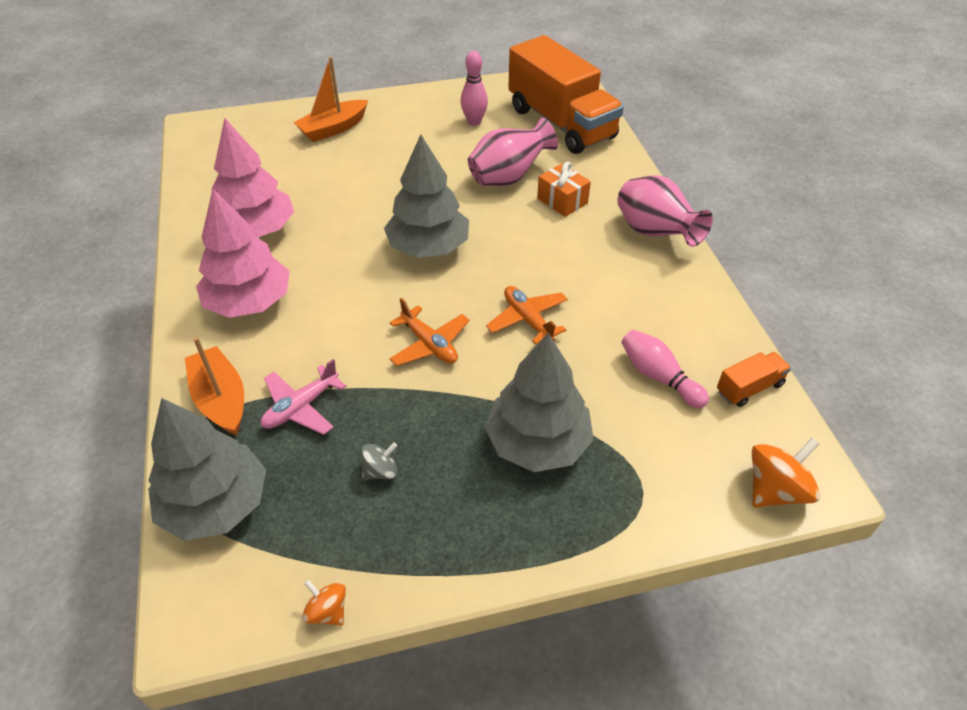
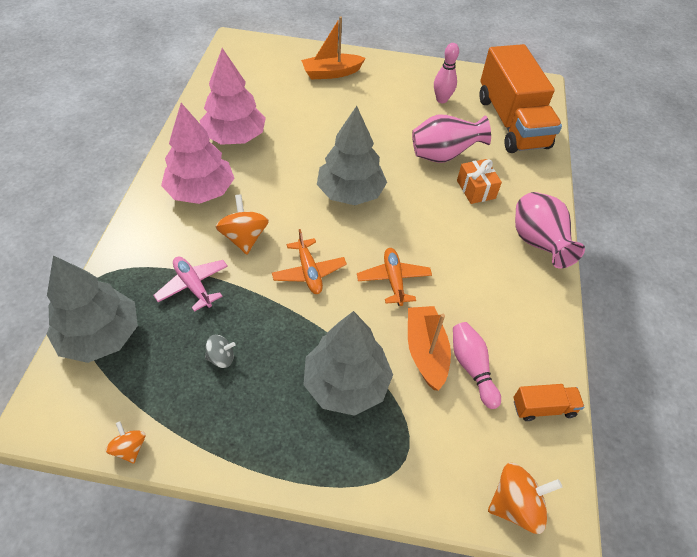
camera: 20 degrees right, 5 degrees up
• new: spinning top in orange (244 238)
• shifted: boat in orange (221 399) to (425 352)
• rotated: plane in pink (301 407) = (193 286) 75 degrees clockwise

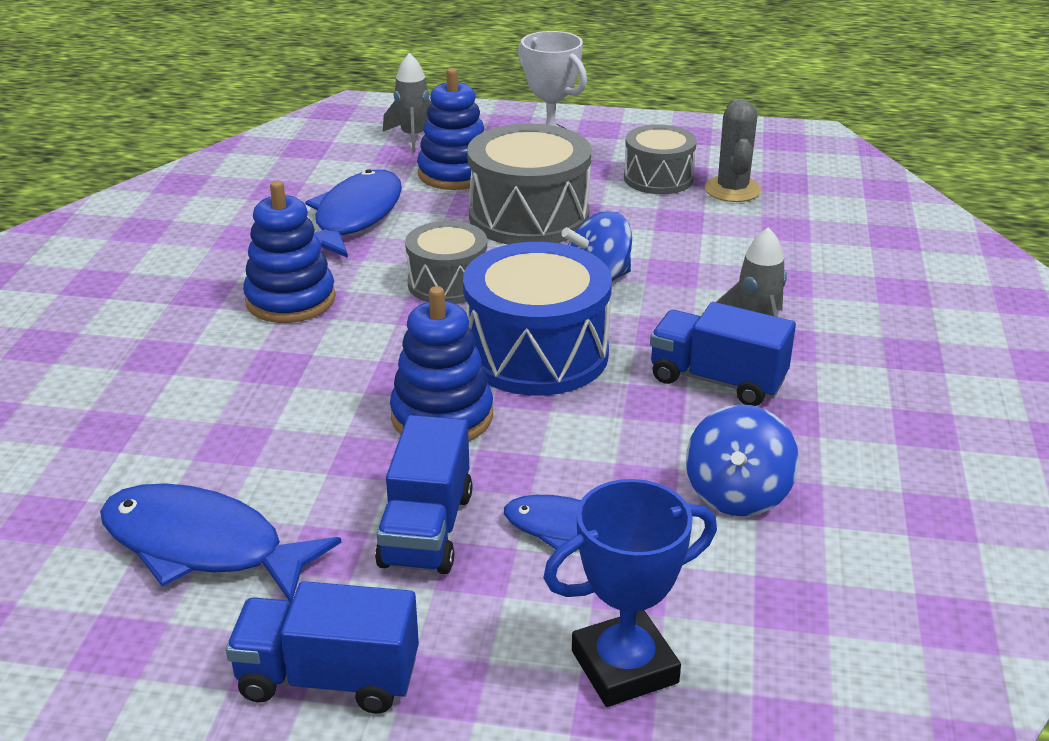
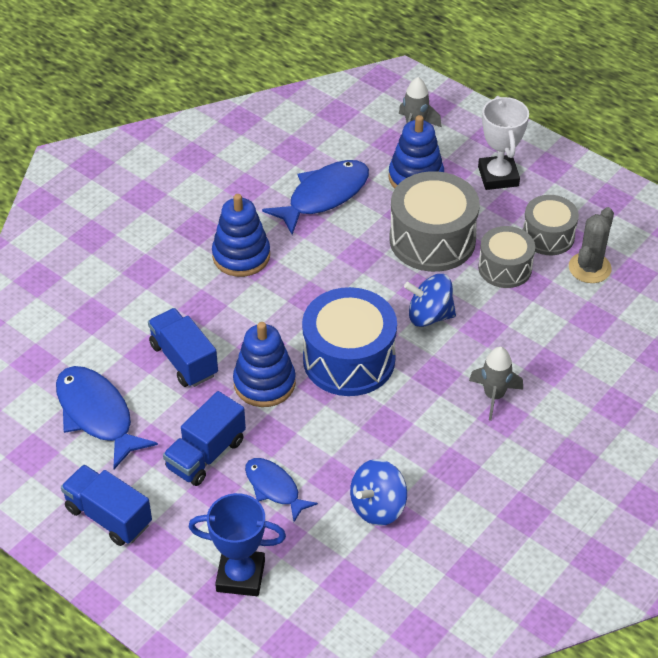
camera: 30 degrees right, 15 degrees up
• shifted: drum in grey (448 283) to (505 268)
• shifted: truck in blue (717 380) to (184 360)

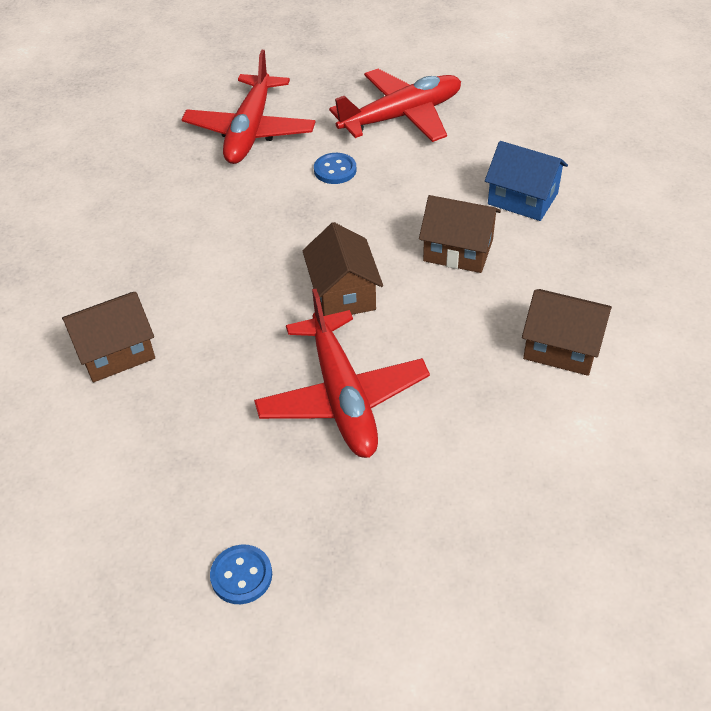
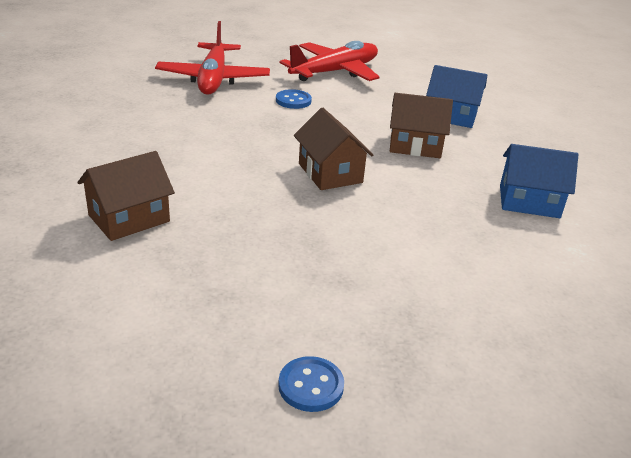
camera: 15 degrees left, 15 degrees down
• gone: plane in red (342 397)
• repainted: house in brown (561 347) to house in blue (529 201)

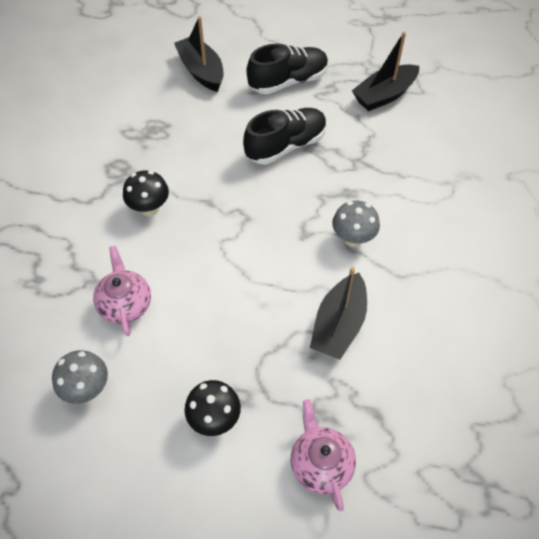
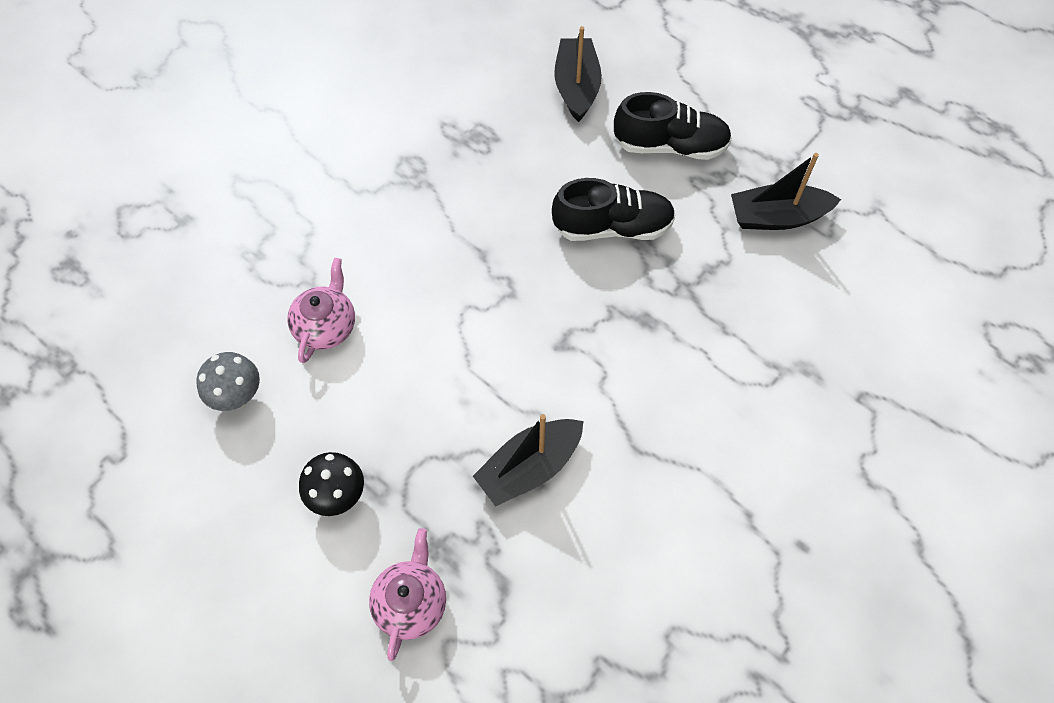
camera: 30 degrees right, 5 degrees up
• gone: mushroom in black (149 208)
• gone: mushroom in grey (353 238)

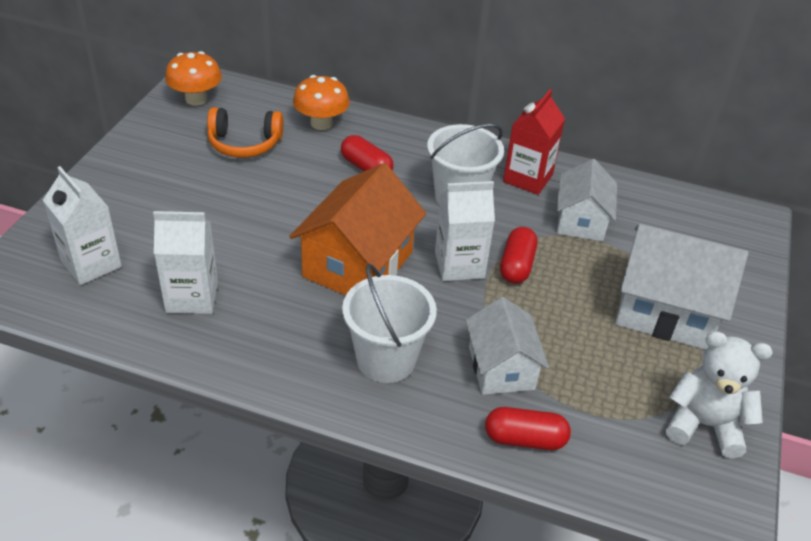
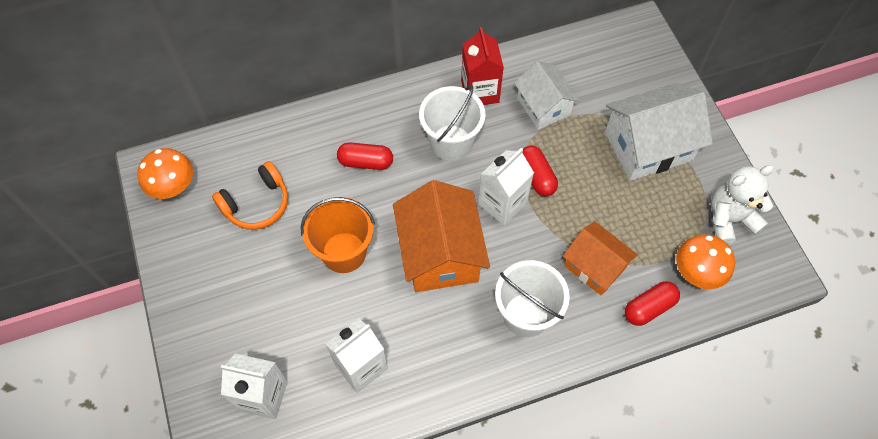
camera: 35 degrees left, 20 degrees up
• new: bucket in orange (344 252)
• shifted: mushroom in orange (321 123) to (697 272)
• repainted: house in white (501 368) to house in orange (595 266)

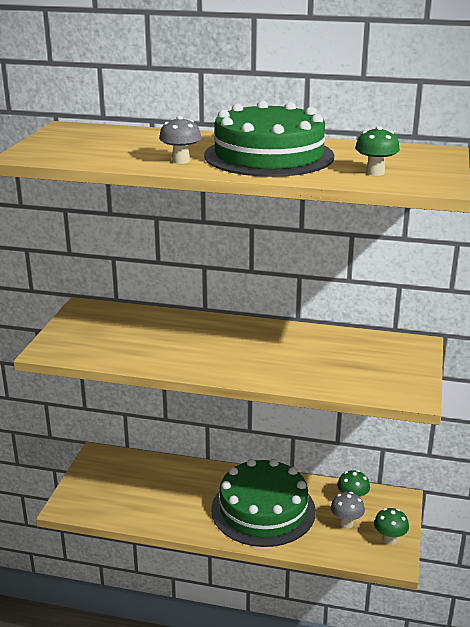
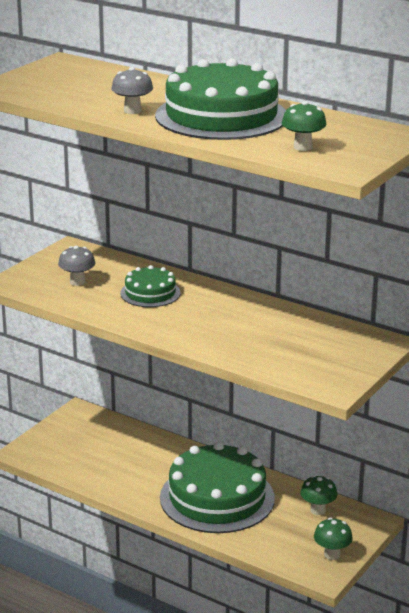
camera: 20 degrees right, 0 degrees up
• new: cake in green (150 293)
• shifted: mushroom in grey (346 523) to (77 282)

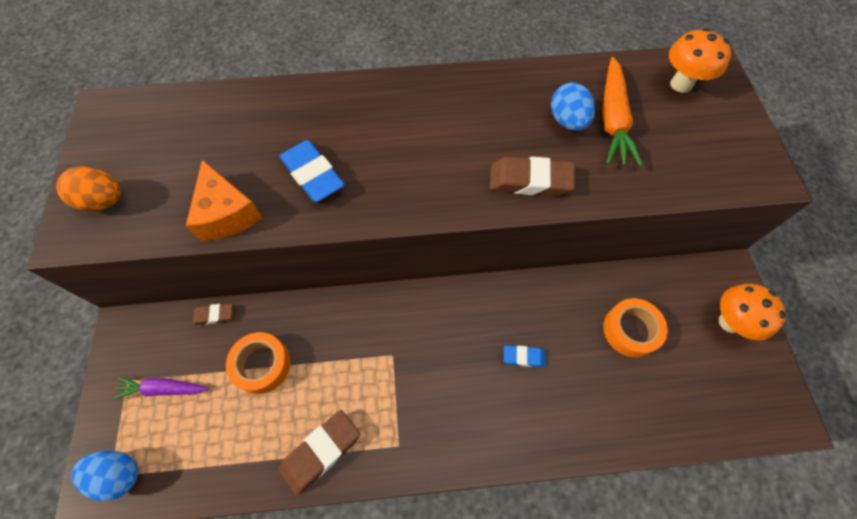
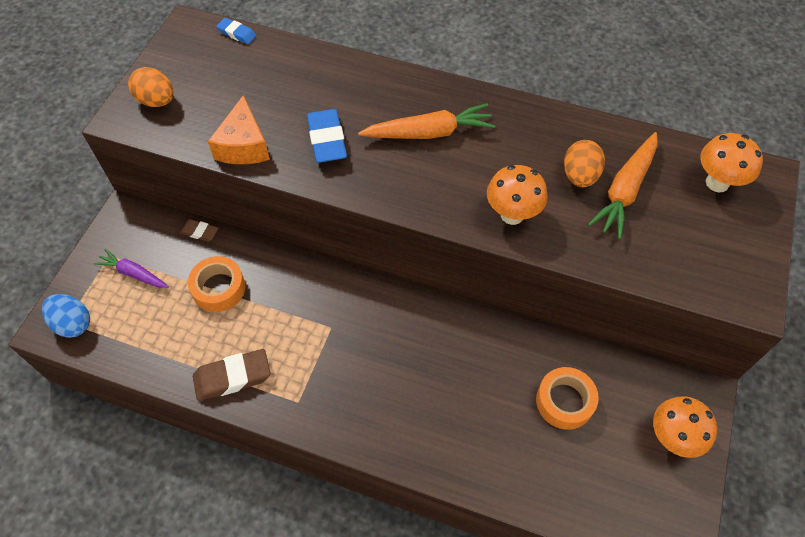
camera: 25 degrees right, 5 degrees down
• new: carrot in orange (429 132)
• shifted: eraser in blue (523 357) to (237 34)
• swapped: eraser in brown (530 180) to mushroom in orange (512 214)
• repainted: egg in blue (567 121) to egg in orange (579 176)

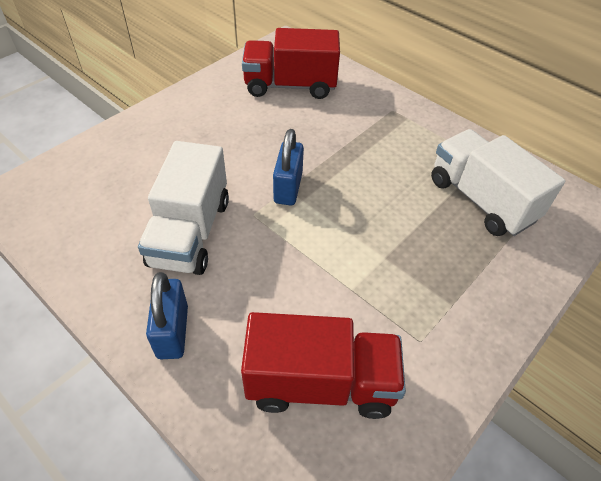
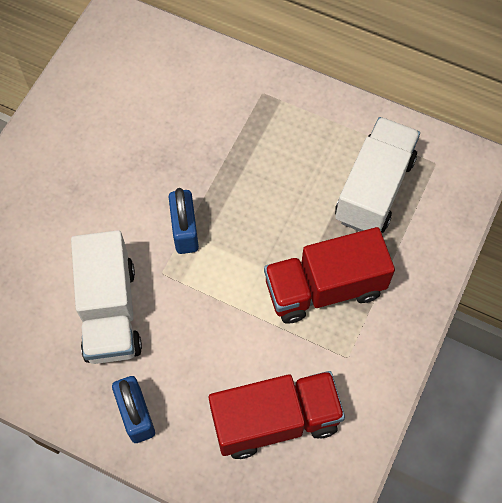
camera: 15 degrees left, 15 degrees up
• shifted: truck in red (290 86) to (324 288)
• rotated: truck in white (480 200) = (374 189) 75 degrees clockwise

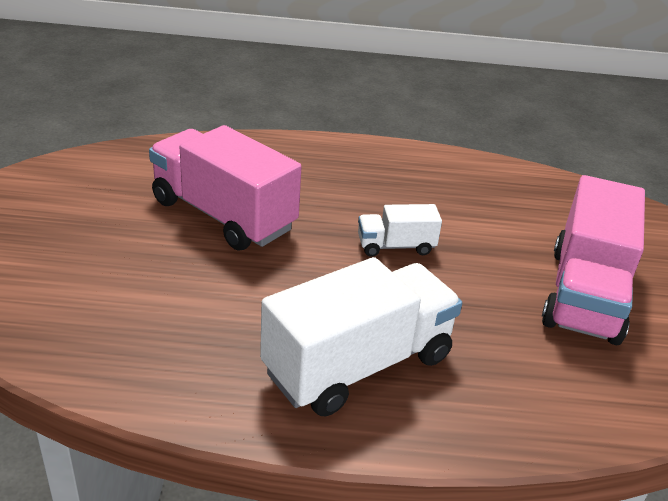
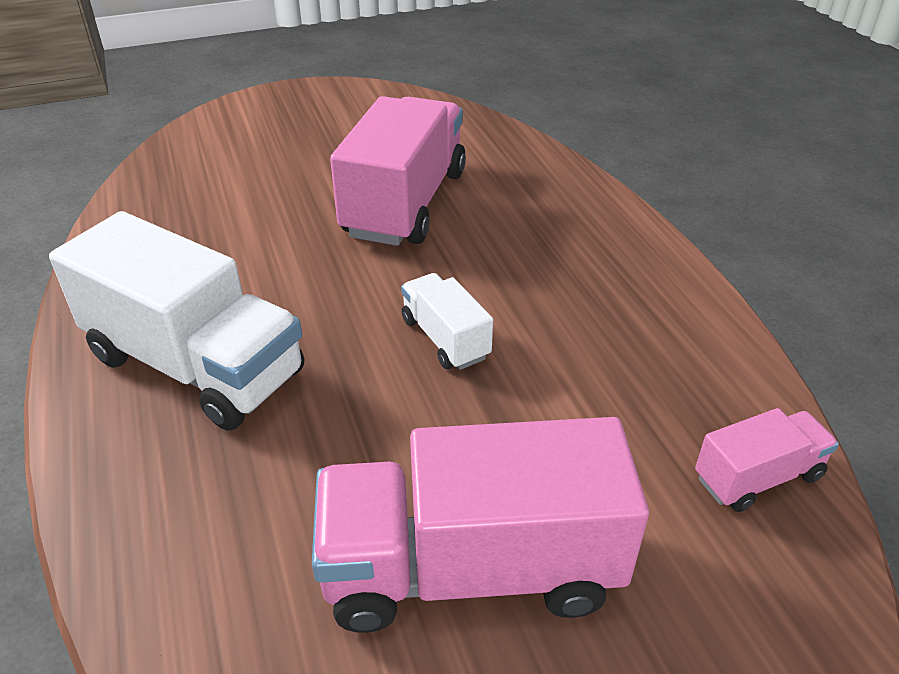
camera: 70 degrees right, 5 degrees up
• new: truck in pink (757 477)

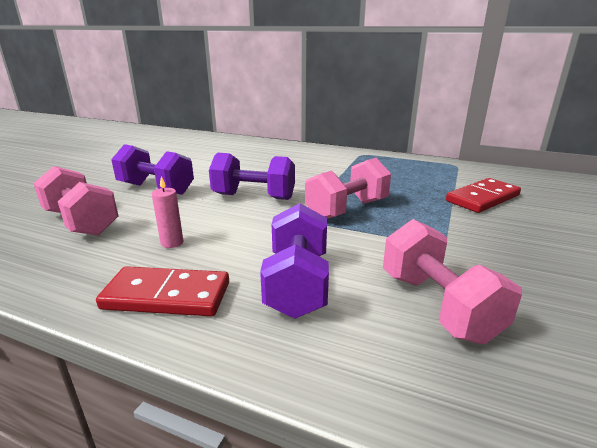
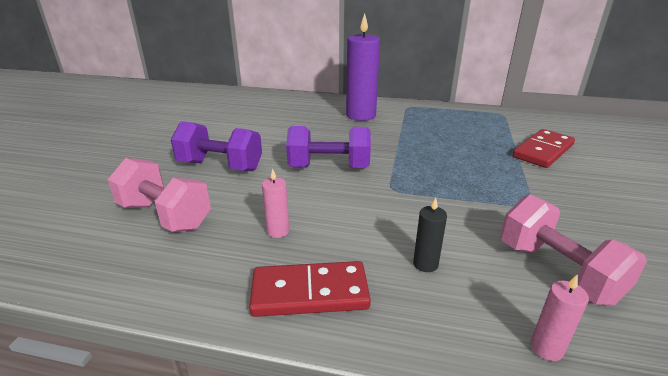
camera: 10 degrees left, 5 degrees up
• gone: dumbbell in pink (347 210)
• new: candle in purple (361 115)
• new: candle in pink (546 348)
• swapped: dumbbell in purple (297 284) to candle in black (425 264)

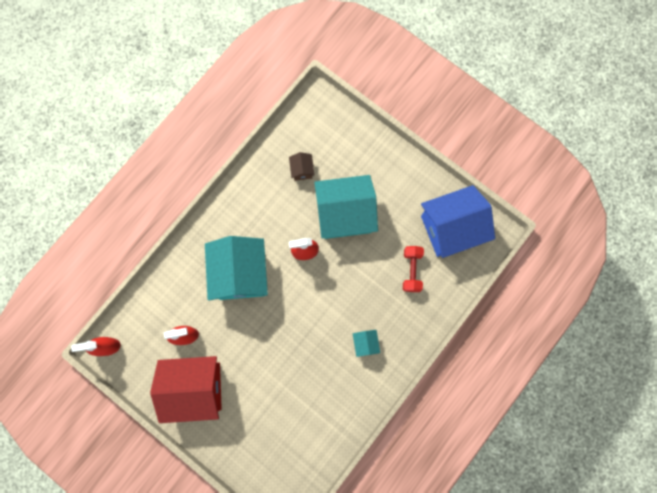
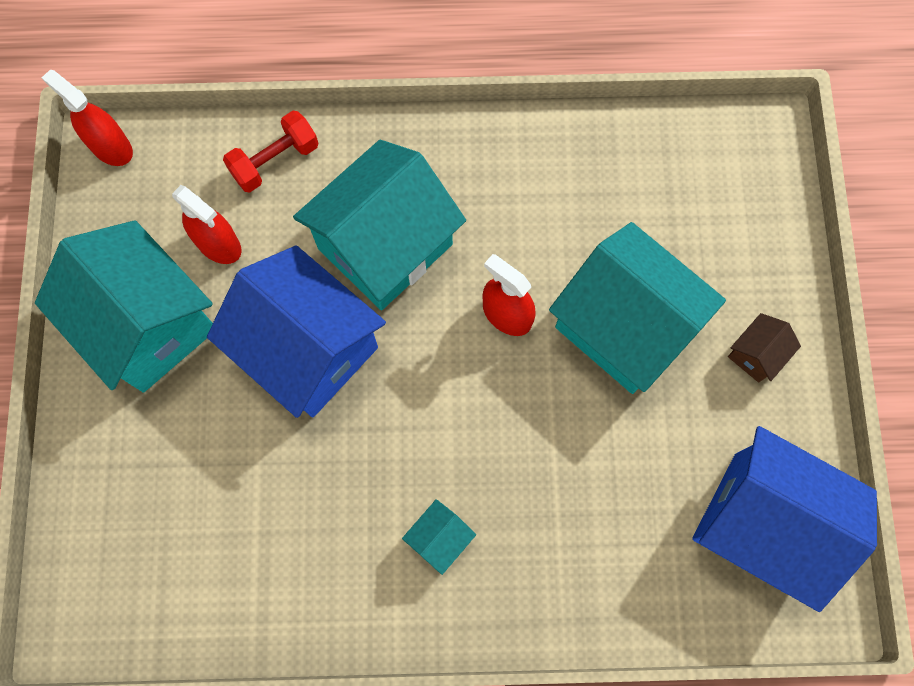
camera: 50 degrees right, 5 degrees down
• new: house in blue (308 349)
• shifted: house in brown (302 170) to (755 354)
• shifted: dumbbell in red (411 270) to (275 161)
• repainted: house in red (196 387) to house in turquoise (149 325)

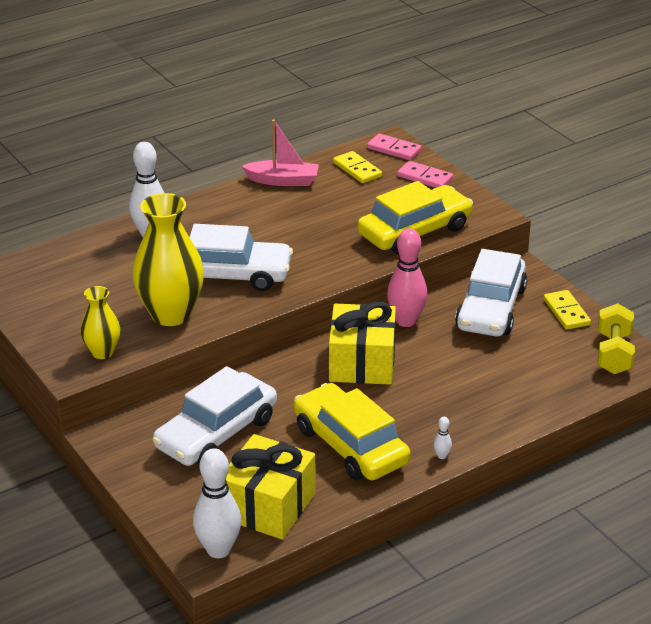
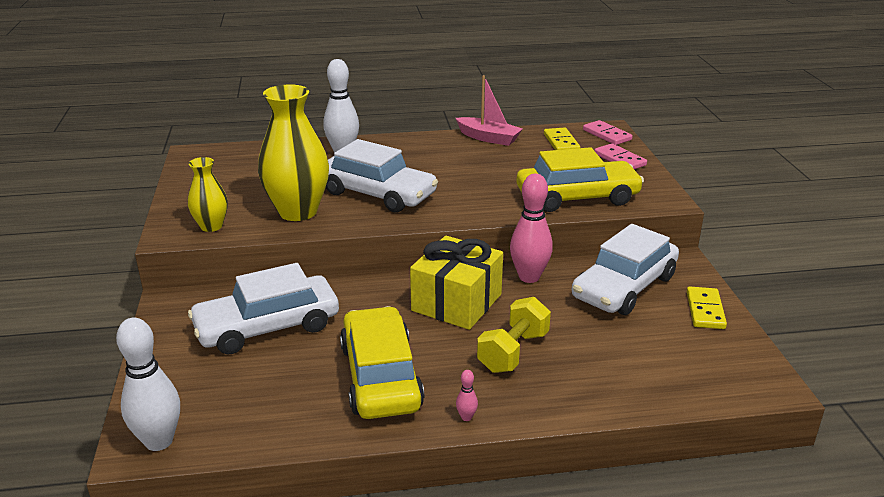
camera: 25 degrees right, 5 degrees down
• gone: gift in yellow (268 506)
• shifted: dumbbell in yellow (613 354) to (513 352)
• repainted: bowling pin in white (442 456) to bowling pin in pink (466 417)

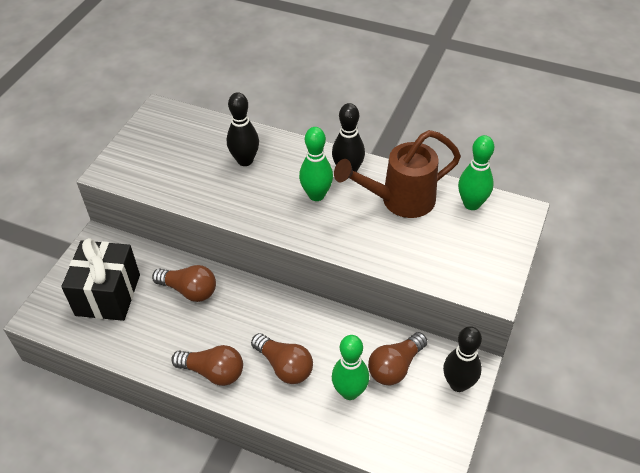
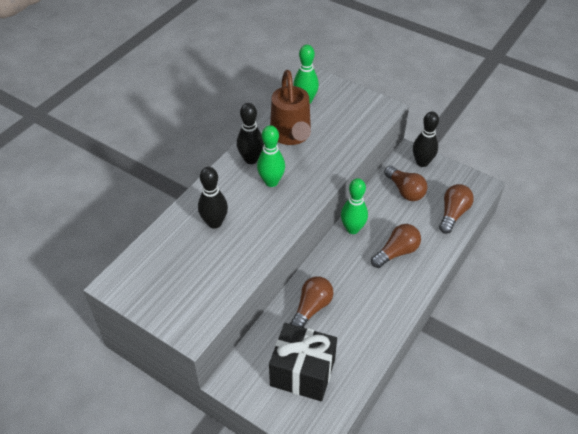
camera: 80 degrees left, 0 degrees up
• shifted: light bulb in brown (213 372) to (453 214)
• shifted: bowling pin in green (349 392) to (352 229)

